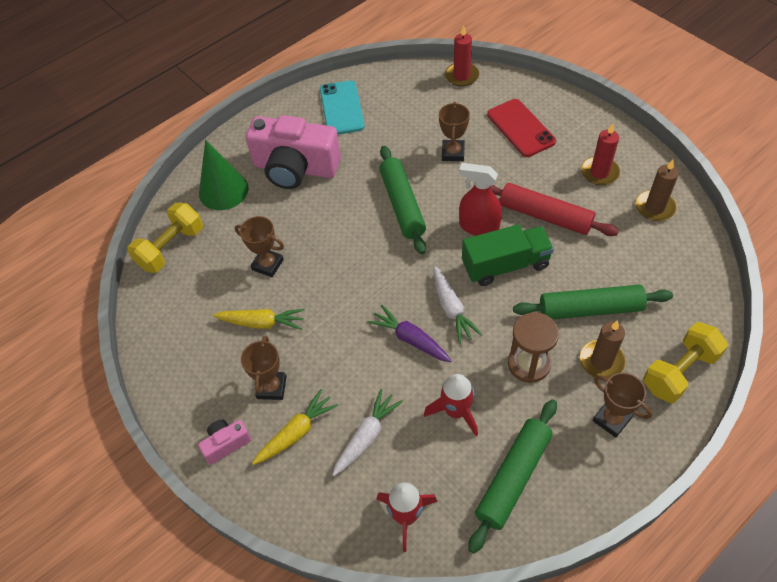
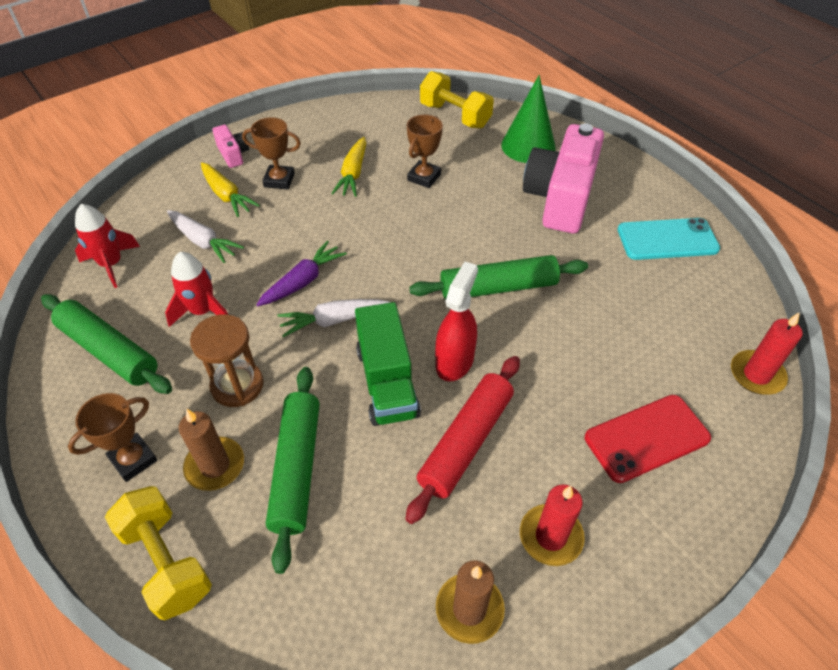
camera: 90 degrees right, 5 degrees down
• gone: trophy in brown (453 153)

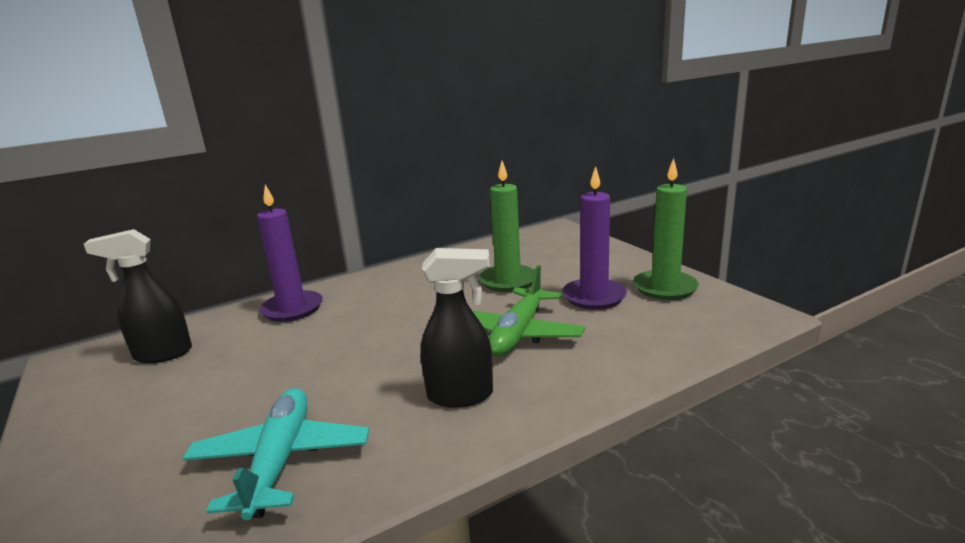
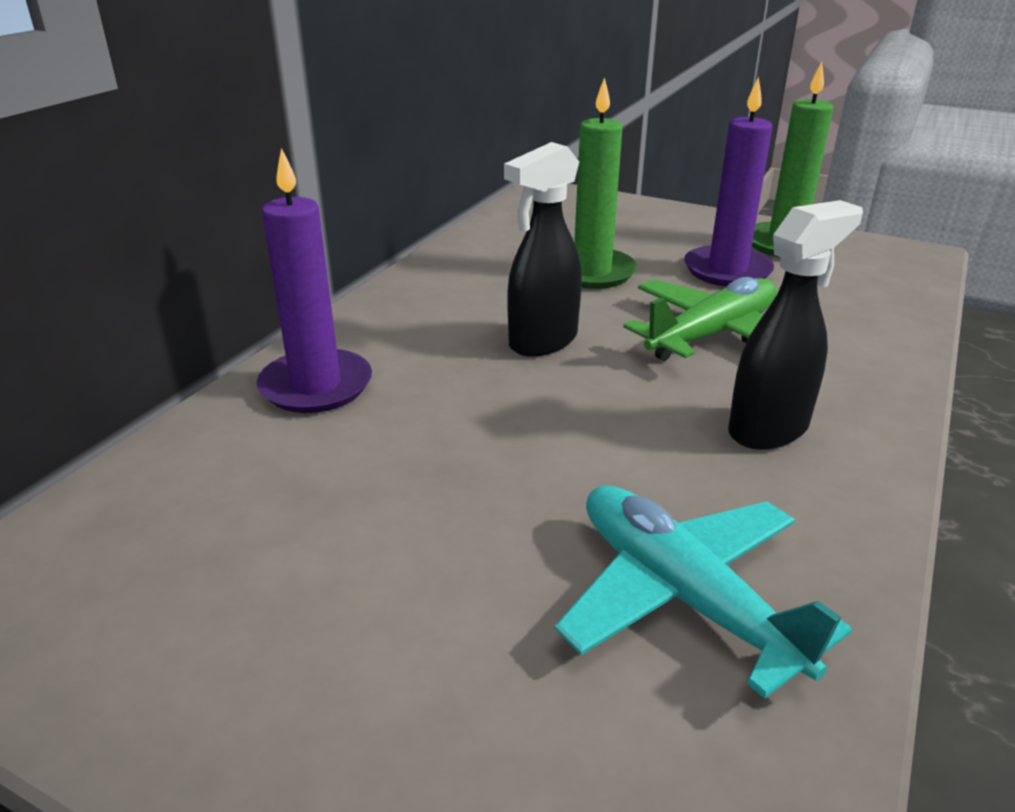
camera: 35 degrees left, 10 degrees up
• shifted: spray bottle in black (162 354) to (542 342)
• rotated: plane in green (518 333) = (712 335) 120 degrees counterclockwise

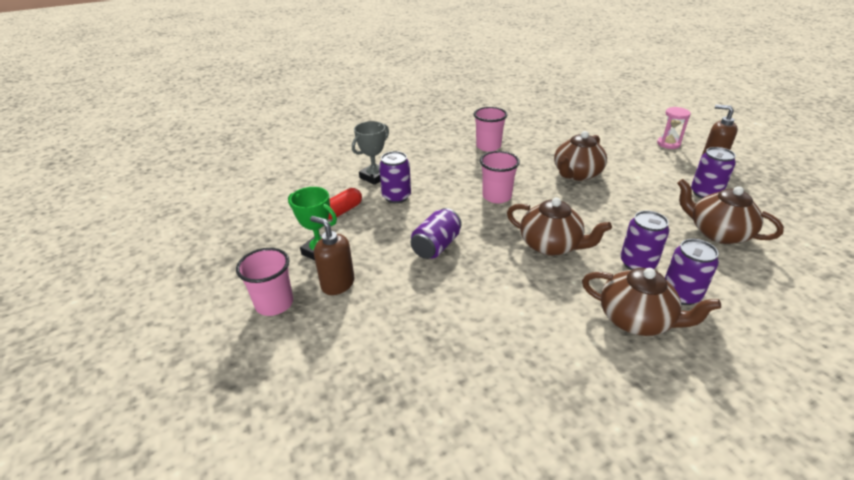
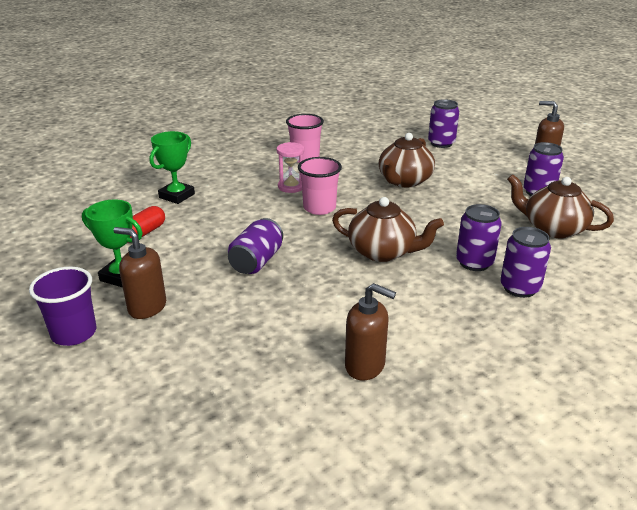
camera: 10 degrees left, 5 degrees down
• gone: teapot in brown (636 320)
• new: soap dispenser in brown (365 366)
• shifted: can in purple (396 197) to (441 143)
• shifted: hourglass in pink (668 144) to (291 187)
• repainted: cup in pink (274 304) to cup in purple (74 333)
• repainted: trophy in grey (374 177) to trophy in green (177 196)

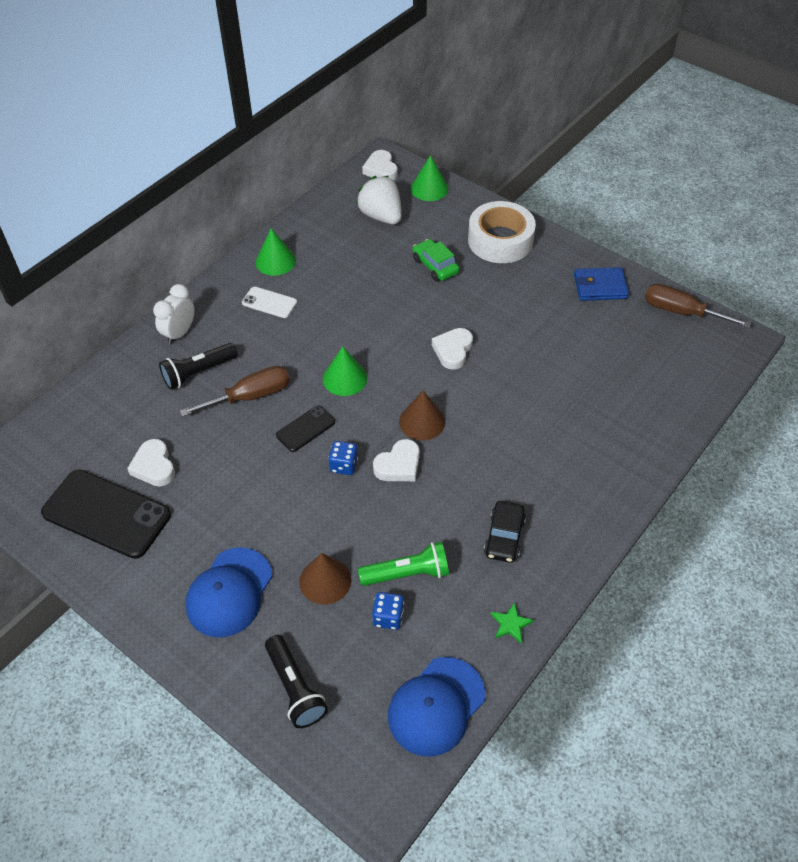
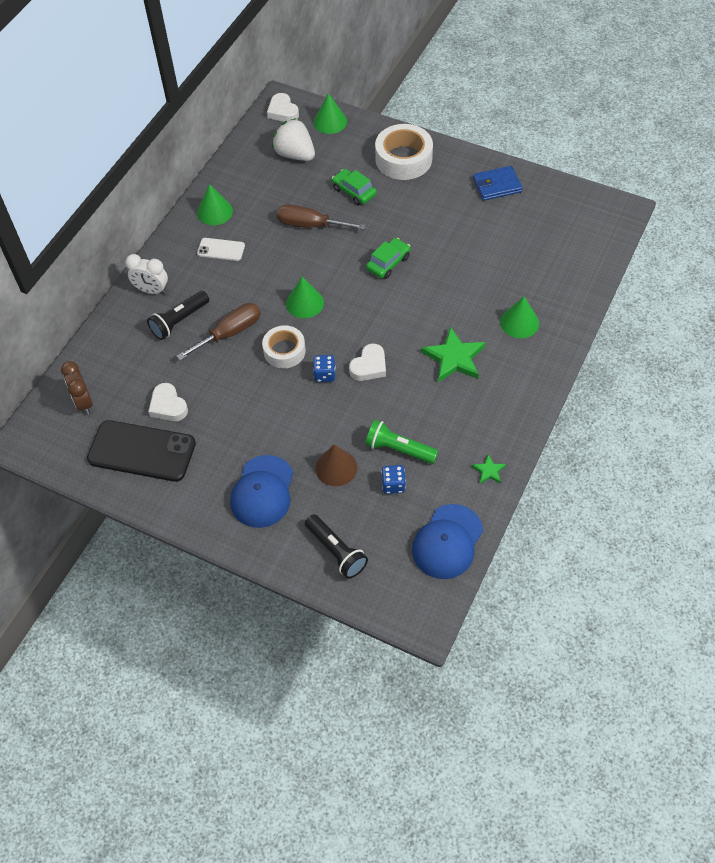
camera: 10 degrees left, 5 degrees up
• gone: cone in brown (422 421)
• gone: car in black (504 537)
• new: clock in brown (84 402)
• new: star in green (454 358)
• new: cone in green (519 322)
• shifted: screwdriver in brown (681 312) to (310 225)
• swapped: phone in black (305 429) to tape in white (284 351)
• swapped: heart in white (453 351) to car in green (388 263)
• rotated: clock in white (179 333) = (152 290) 90 degrees counterclockwise
• rotated: flashlight in green (407 574) = (399 449) 135 degrees counterclockwise

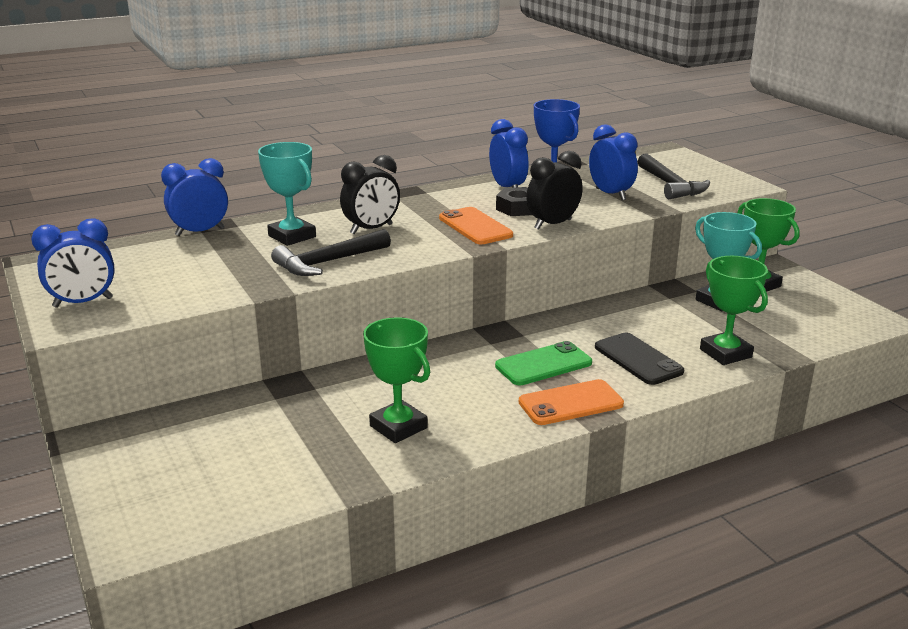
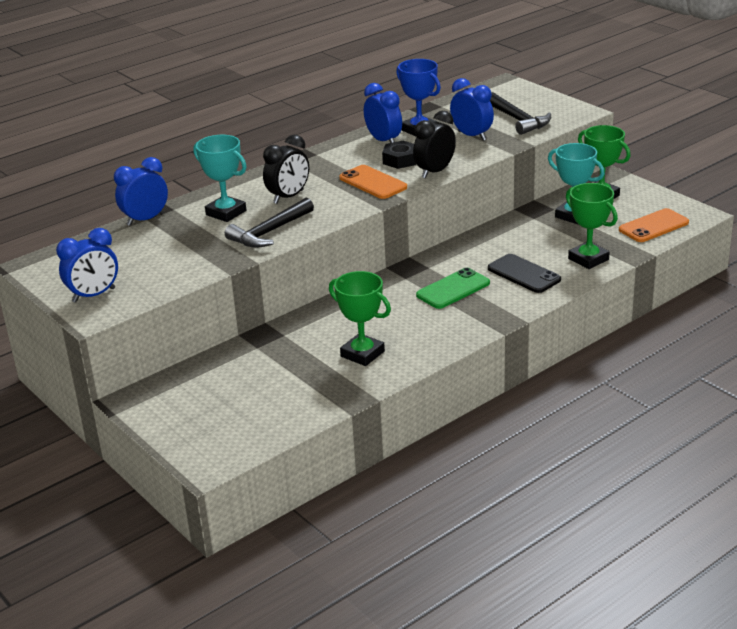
camera: 10 degrees left, 5 degrees up
• shifted: phone in orange (570 403) to (653 226)

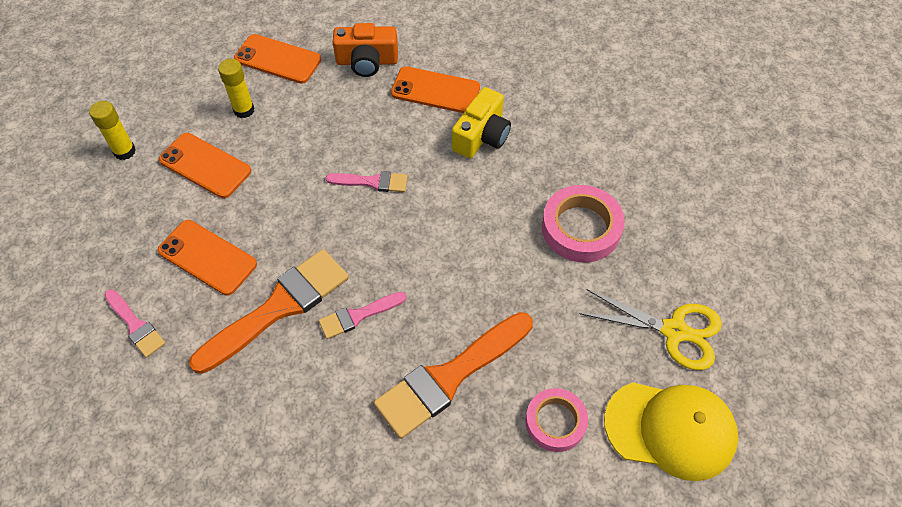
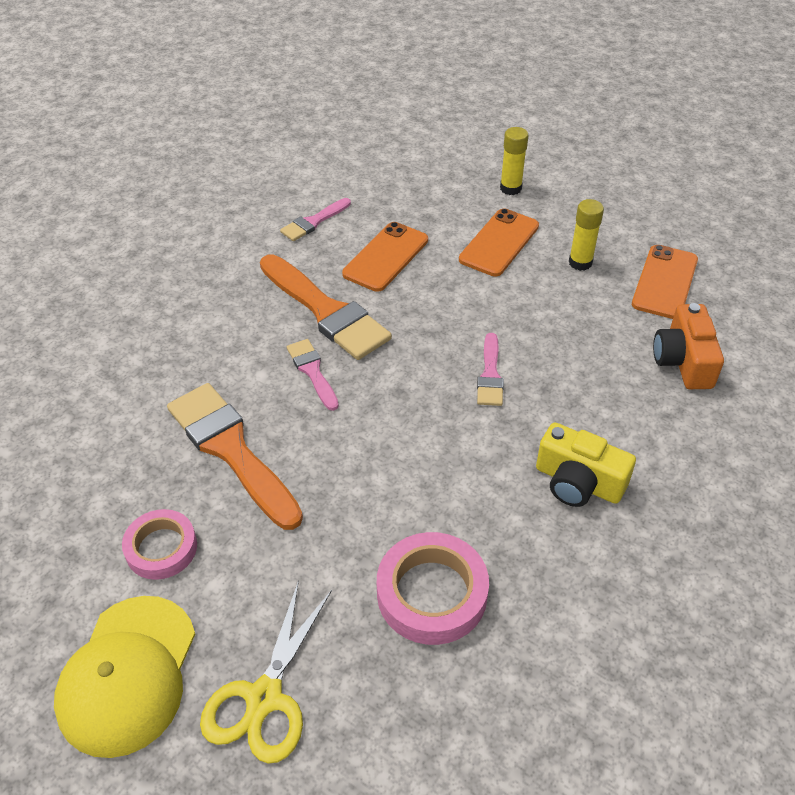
camera: 90 degrees right, 10 degrees down
• gone: phone in orange (435 90)

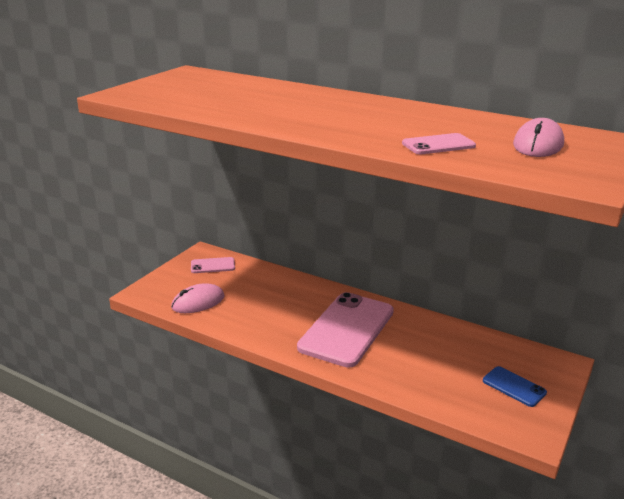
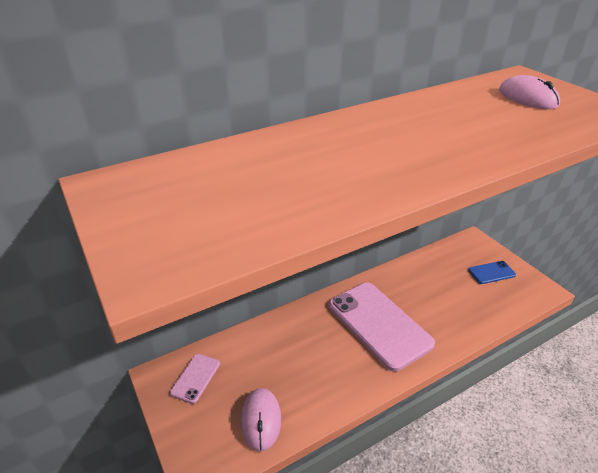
camera: 60 degrees left, 10 degrees up
• gone: phone in pink (438 145)

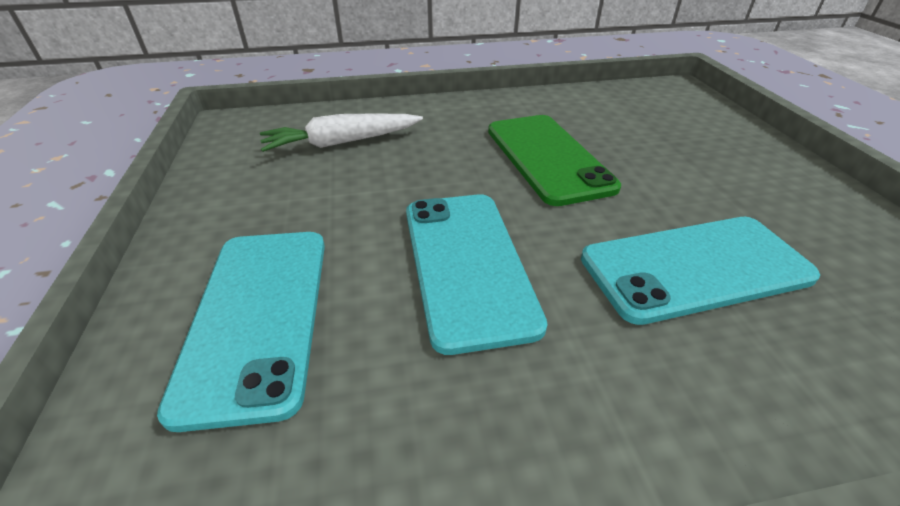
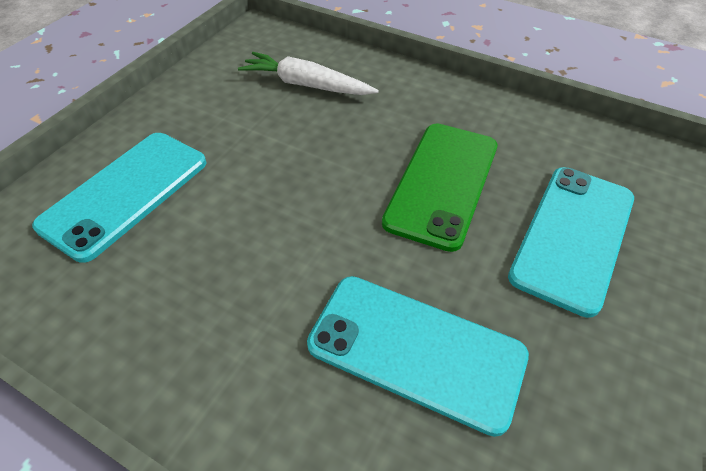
camera: 40 degrees right, 10 degrees up
• shifted: phone in turquoise (466 264) to (573 236)

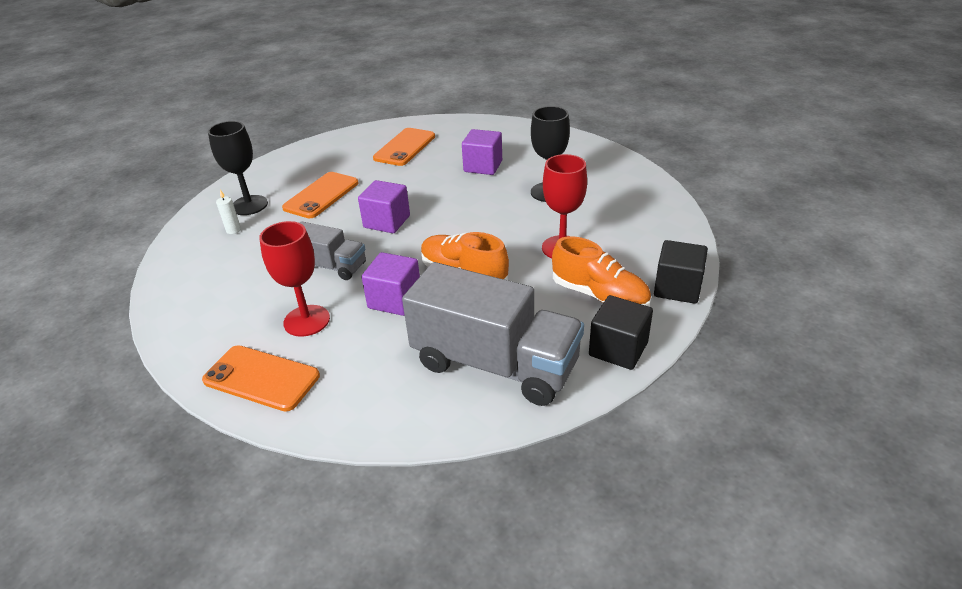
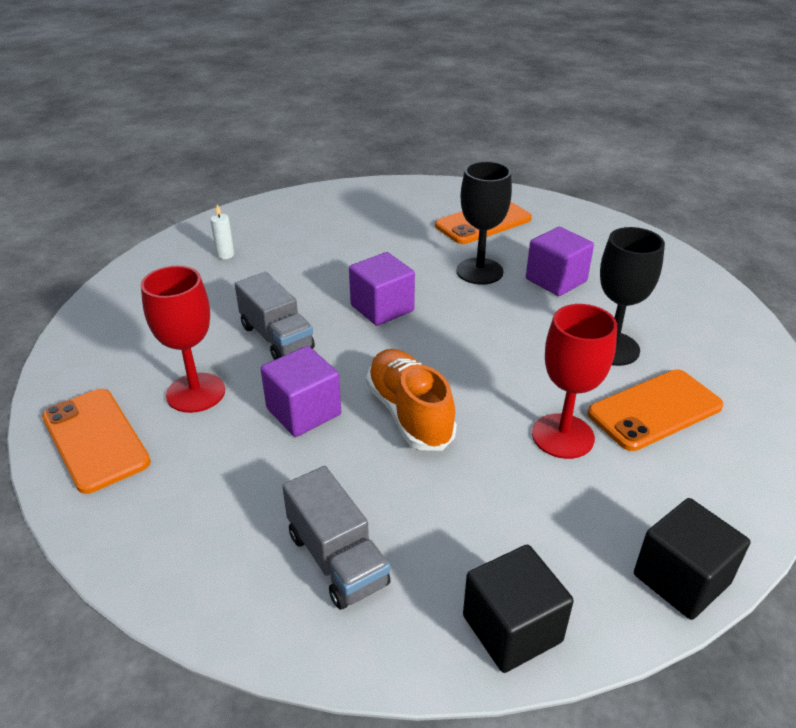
camera: 30 degrees right, 0 degrees up
• gone: shoe in orange (599 296)
• shifted: goblet in black (249 205) to (479 271)
• shifted: phone in orange (321 195) to (655 410)
• scaled: truck in grey (495 364) = (337 559) x0.54

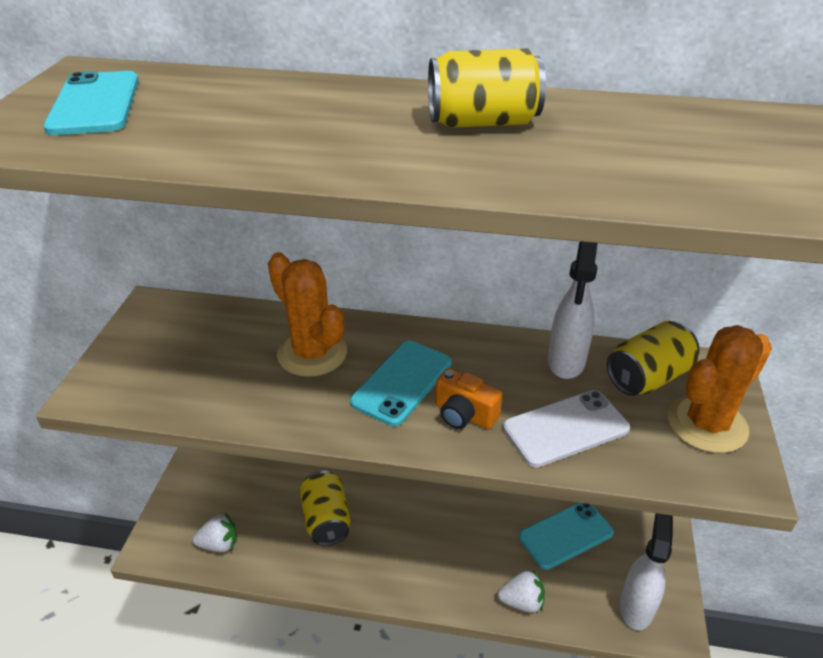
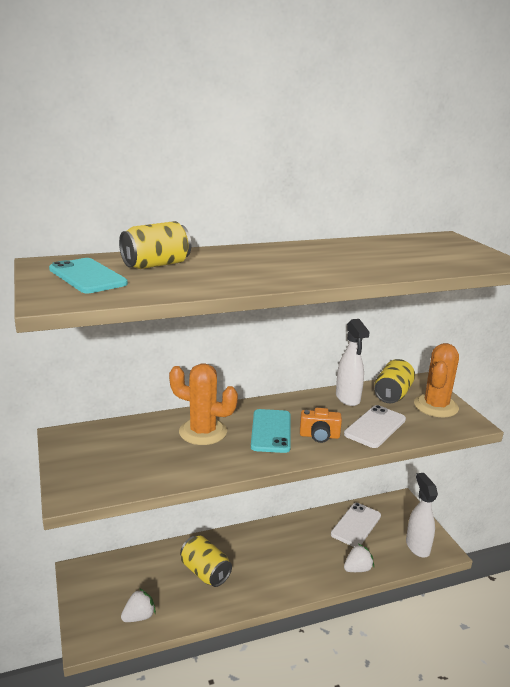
camera: 30 degrees left, 15 degrees down
• shifted: can in yellow (483 122) to (156 265)
• repainted: phone in turquoise (566 535) to phone in white (356 525)

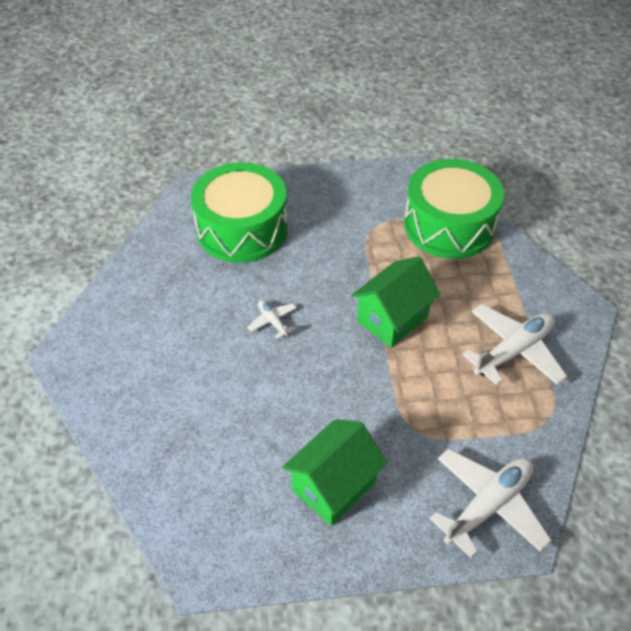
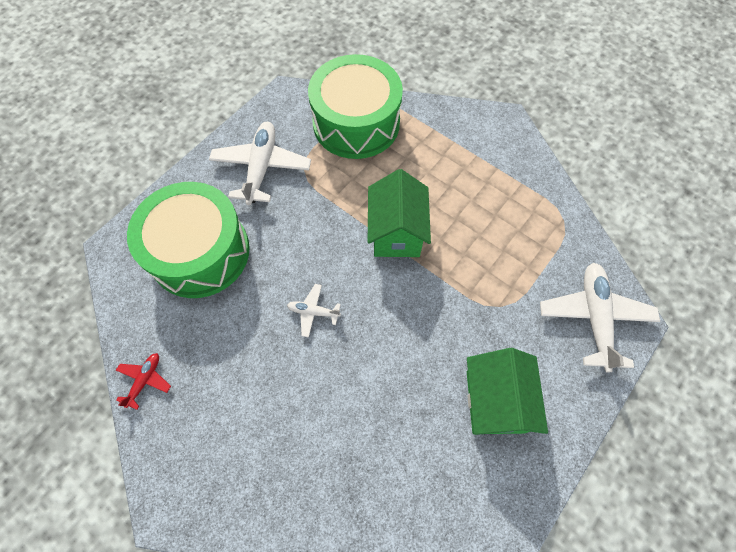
camera: 45 degrees left, 15 degrees up
• new: plane in red (145 380)
• shifted: plane in white (513 351) to (261 168)

